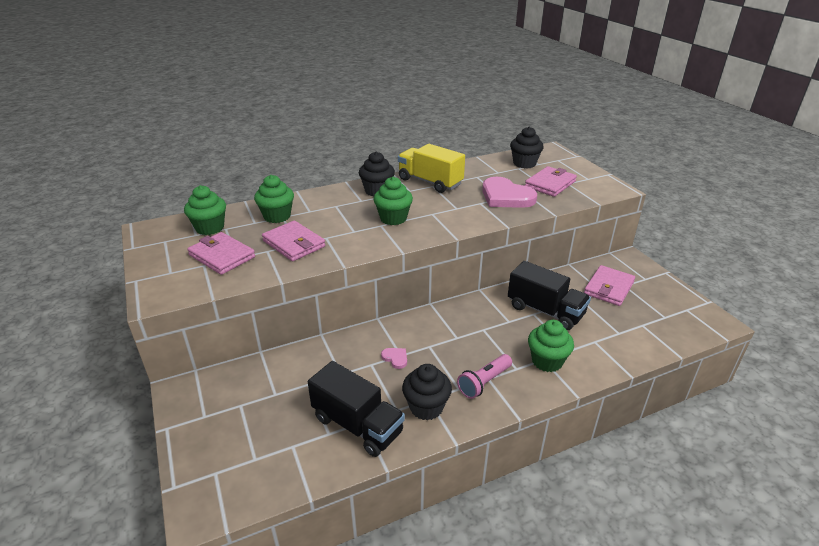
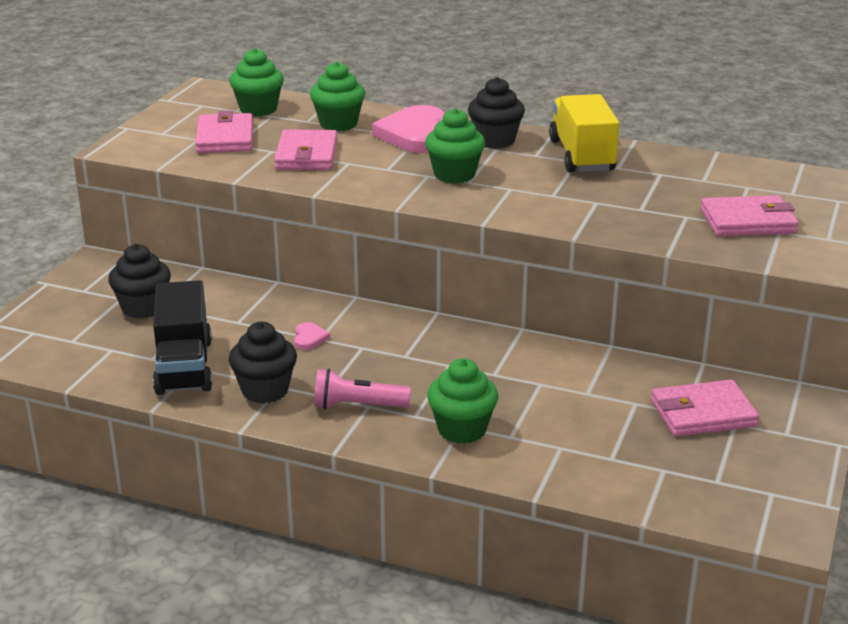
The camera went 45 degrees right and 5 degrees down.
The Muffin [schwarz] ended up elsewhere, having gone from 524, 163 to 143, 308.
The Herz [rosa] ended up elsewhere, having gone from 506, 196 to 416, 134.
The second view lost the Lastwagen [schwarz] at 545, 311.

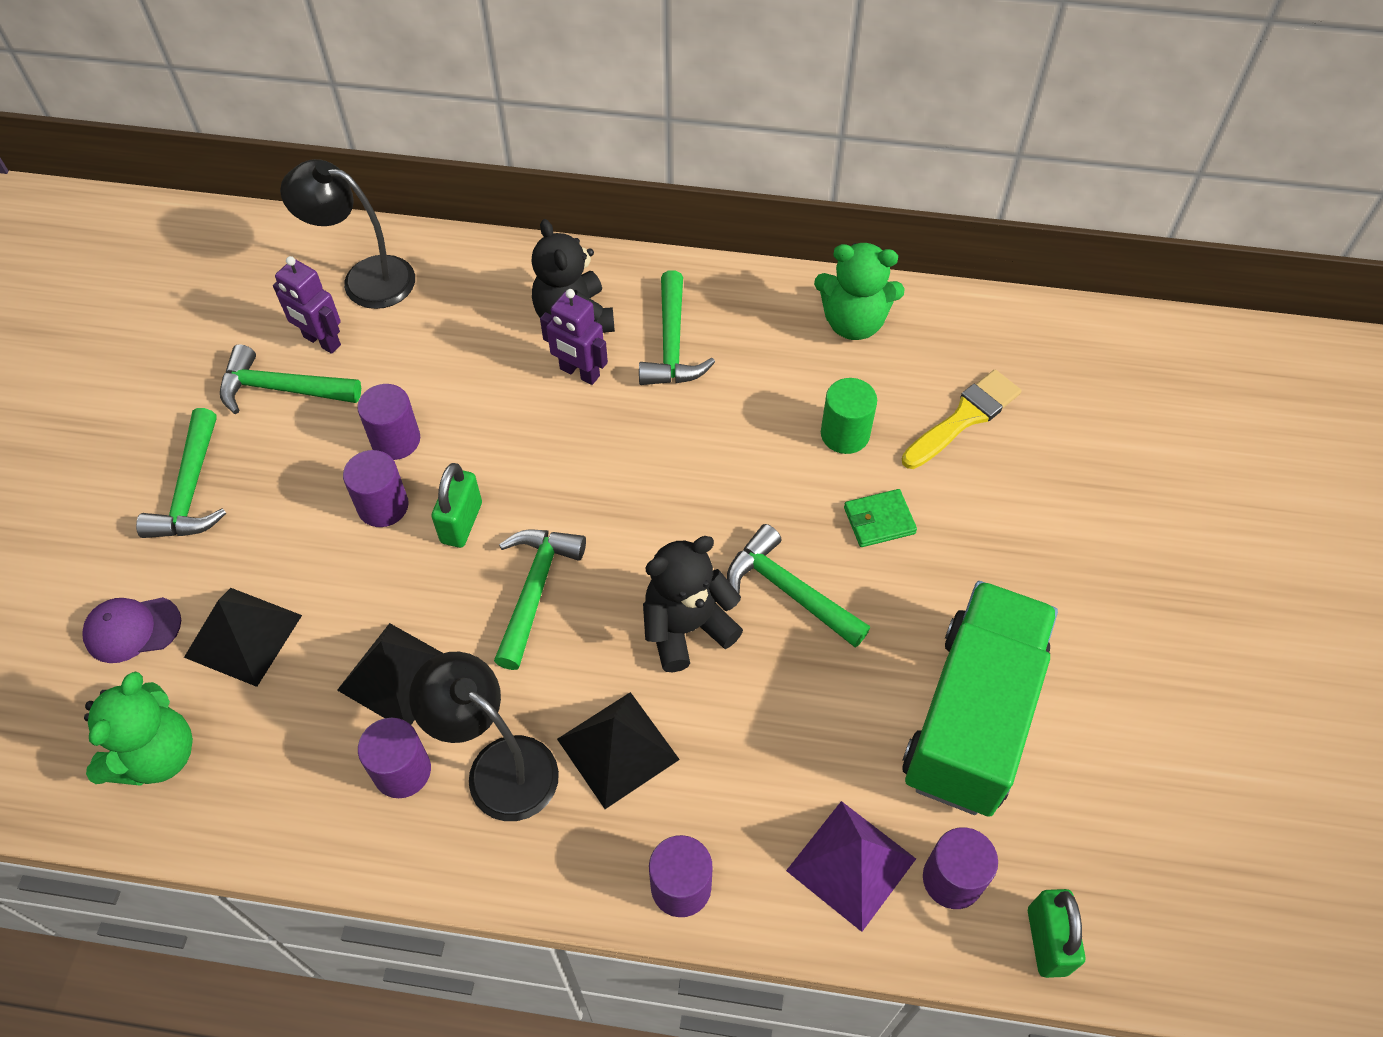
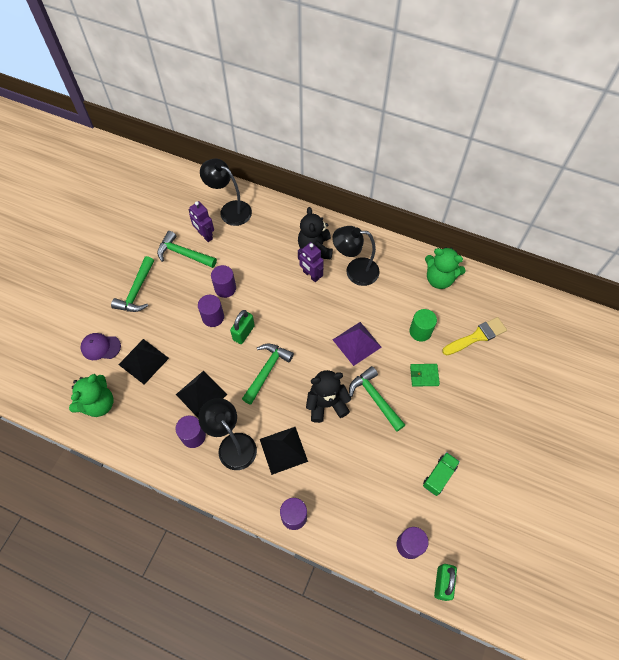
The camera went 15 degrees right and 5 degrees up.
Where the Hammer [grün] stood at 672, 345, the Lampe [schwarz] came to stand at 355, 271.
The Pyramide [lila] ended up elsewhere, having gone from 851, 864 to 356, 343.
The size of the Lastwagen [grün] at 972, 717 changed by a factor of 0.43.

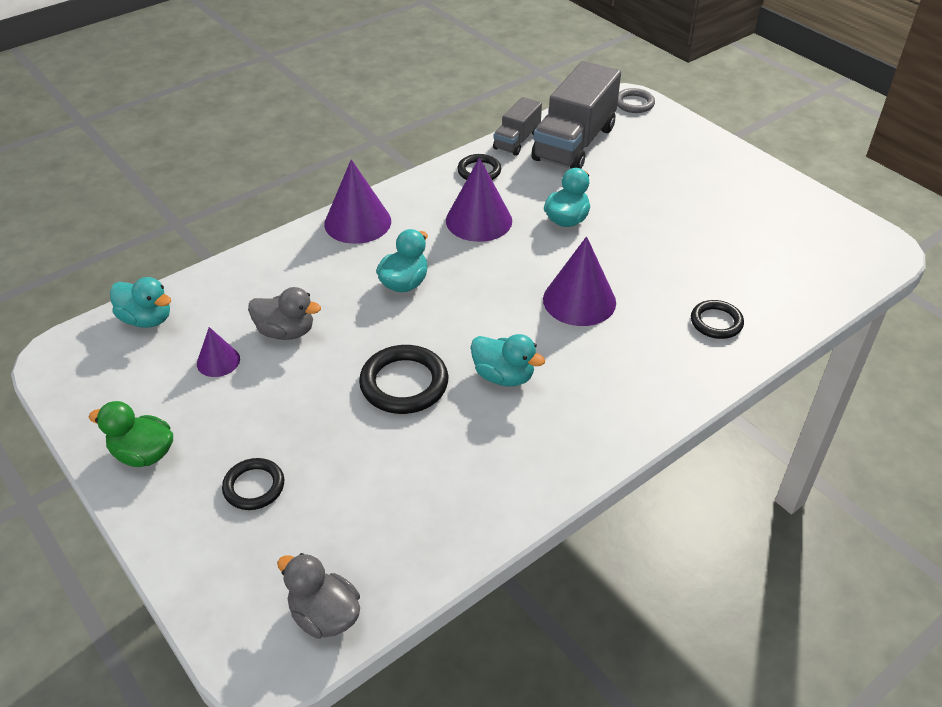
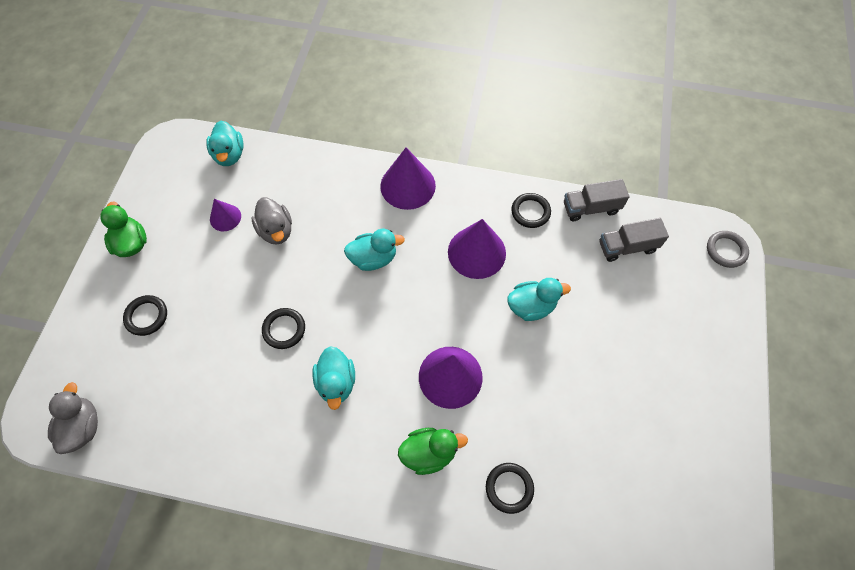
The camera went 50 degrees right and 20 degrees up.
The size of the Ring [schwarz] at 404, 383 changed by a factor of 0.63.
The second view gained the Ente [grün] at 429, 452.
The size of the Lastwagen [grau] at 574, 143 changed by a factor of 0.53.

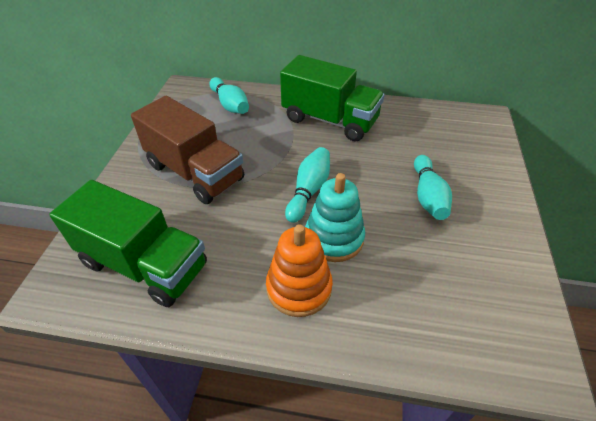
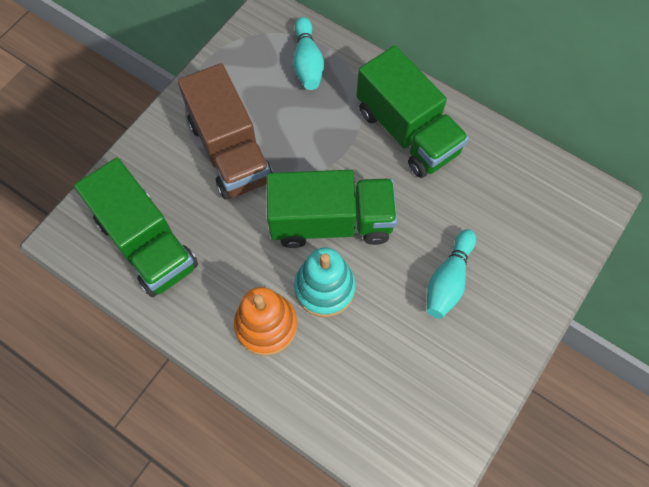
The camera went 25 degrees right and 20 degrees up.
Where the Bowlingkegel [türkis] stood at 309, 191, the Lastwagen [grün] came to stand at 331, 222.

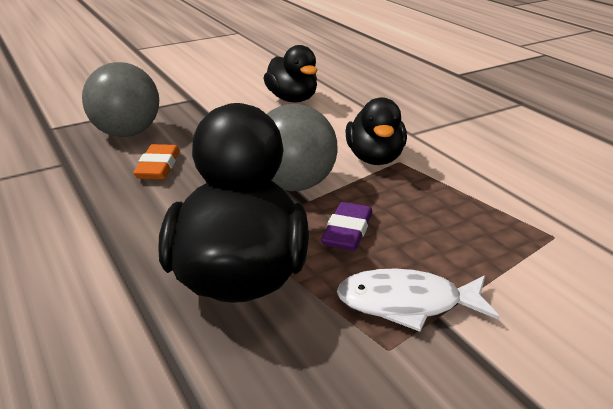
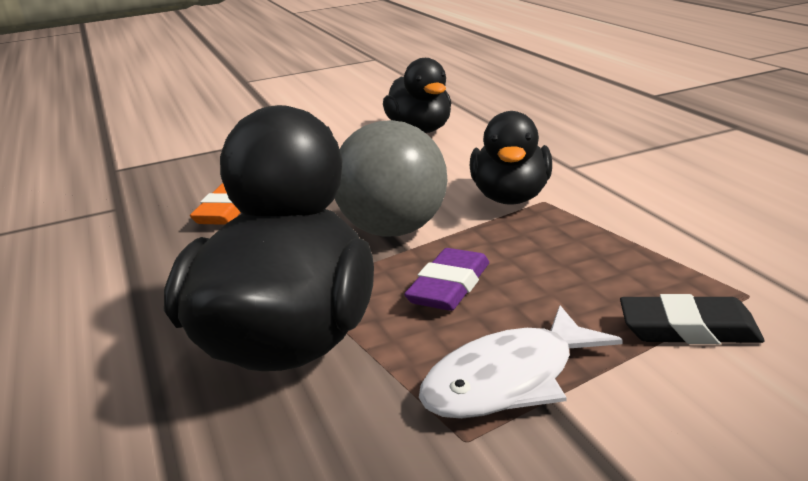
The camera went 10 degrees right and 5 degrees down.
The Fisch [weiß] at 407, 304 ended up facing another way, 45 degrees counterclockwise from before.
The second view gained the Radiergummi [schwarz] at 688, 329.
The second view lost the Ball [grau] at 127, 133.

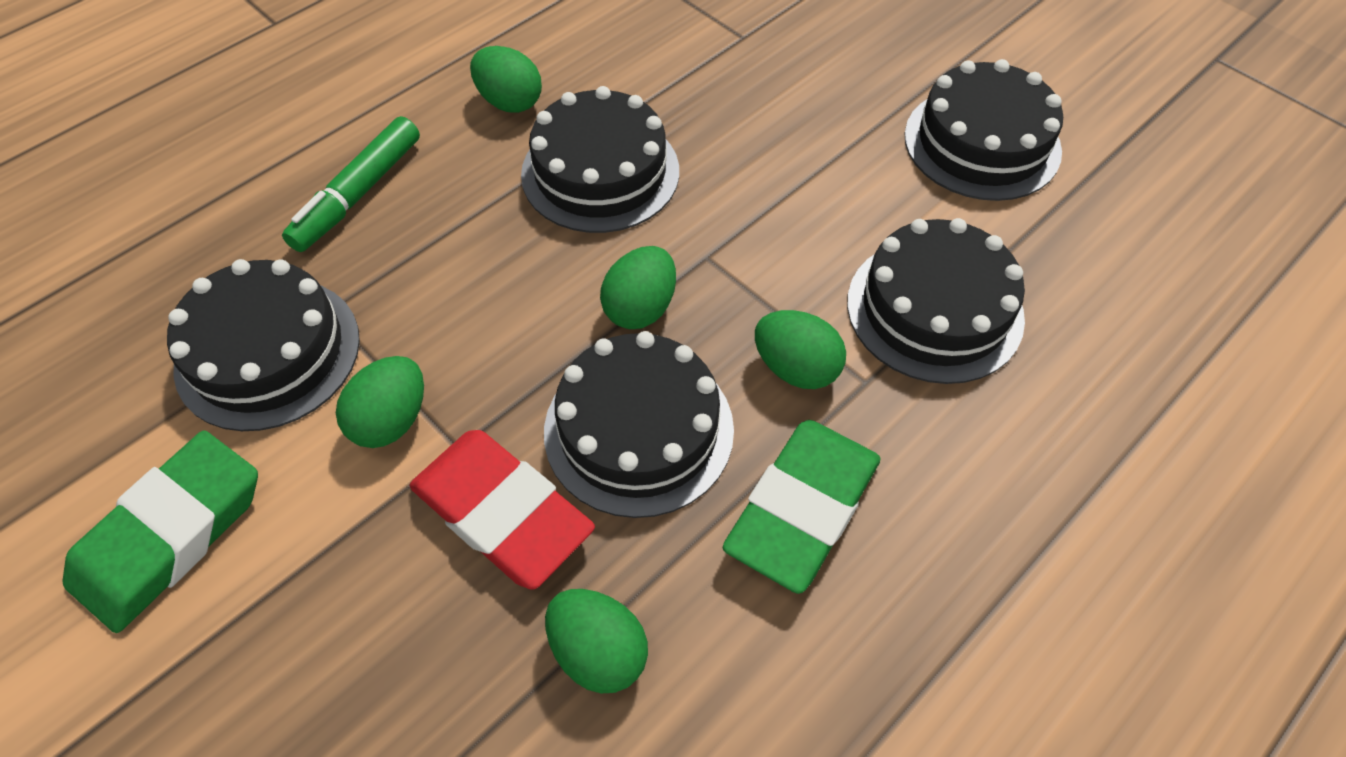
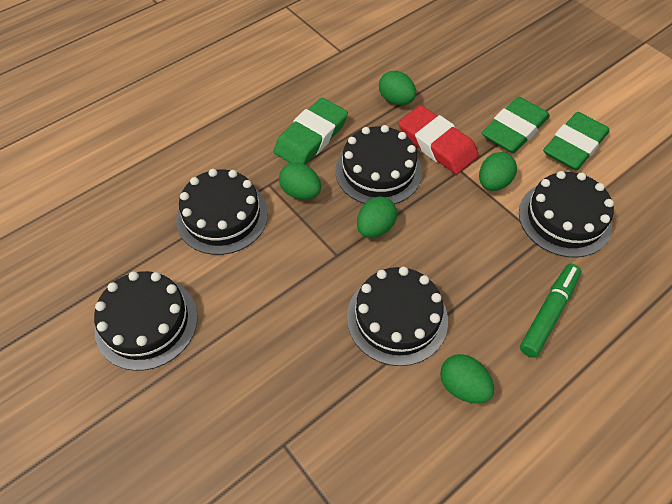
The camera went 175 degrees left and 0 degrees up.
The second view gained the Radiergummi [grün] at 514, 130.

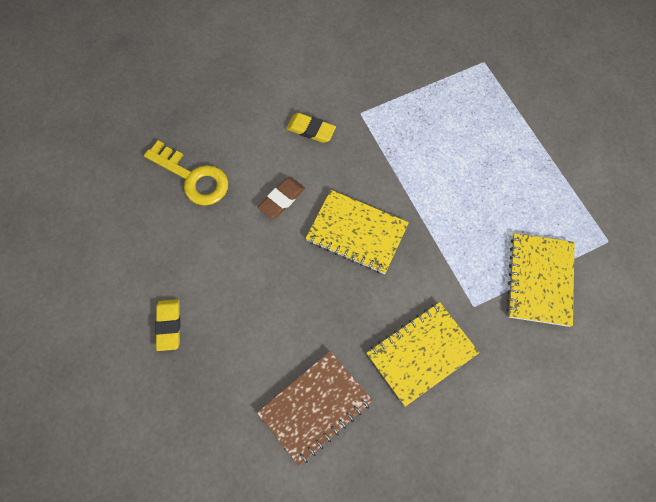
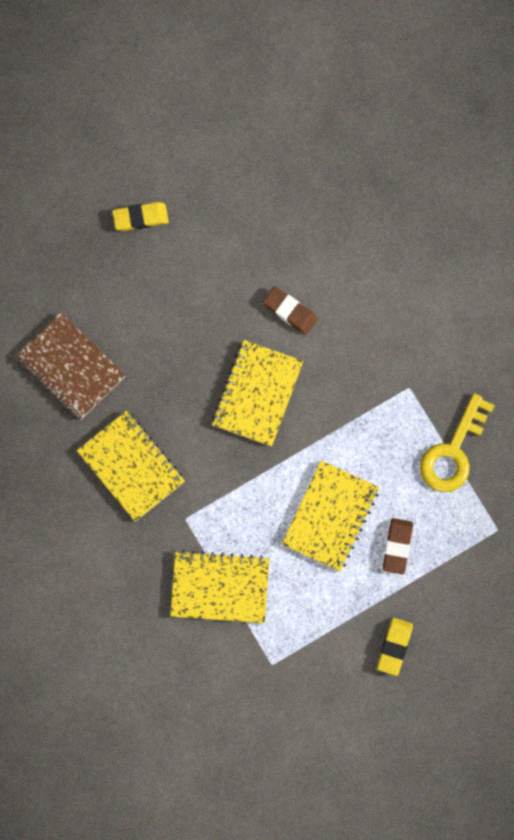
The camera went 85 degrees right and 10 degrees up.
The second view gained the Notizbuch [gelb] at 330, 516.
The Radiergummi [gelb] ended up elsewhere, having gone from 311, 130 to 394, 647.
The second view gained the Radiergummi [braun] at 397, 546.
The Schlüssel [gelb] ended up elsewhere, having gone from 192, 178 to 453, 451.

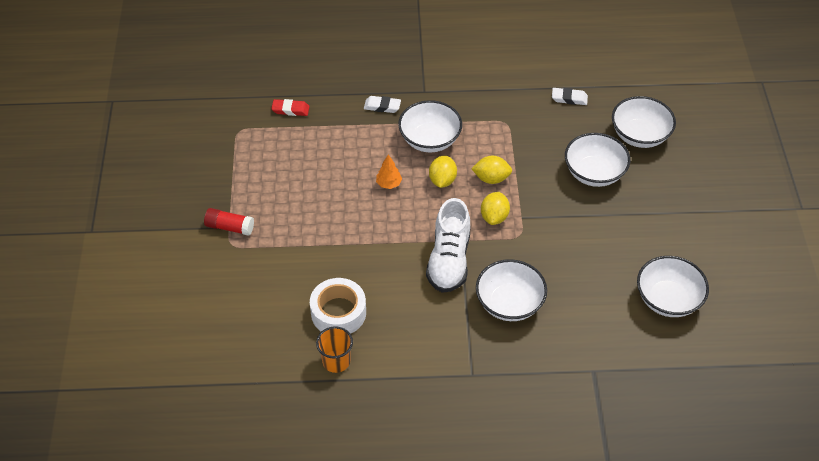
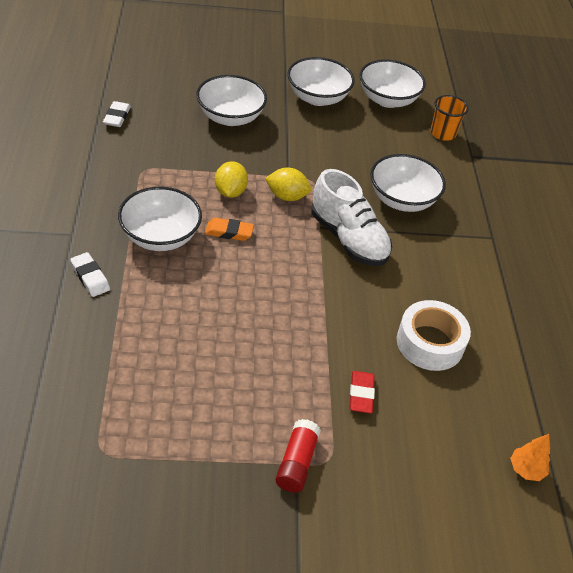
The camera went 95 degrees left and 5 degrees down.
The Radiergummi [weiß] at 382, 106 ended up facing another way, 45 degrees counterclockwise from before.
Where the Zitrone [gelb] stood at 442, 180, the Radiergummi [orange] came to stand at 229, 232.
The Schüssel [weiß] ended up elsewhere, having gone from 639, 135 to 317, 98.
The Schuh [weiß] at 449, 260 ended up facing another way, 45 degrees clockwise from before.
The Radiergummi [rot] ended up elsewhere, having gone from 290, 110 to 361, 394.
The Becher [orange] ended up elsewhere, having gone from 336, 361 to 443, 133.
The Baum [orange] ended up elsewhere, having gone from 389, 184 to 526, 469.

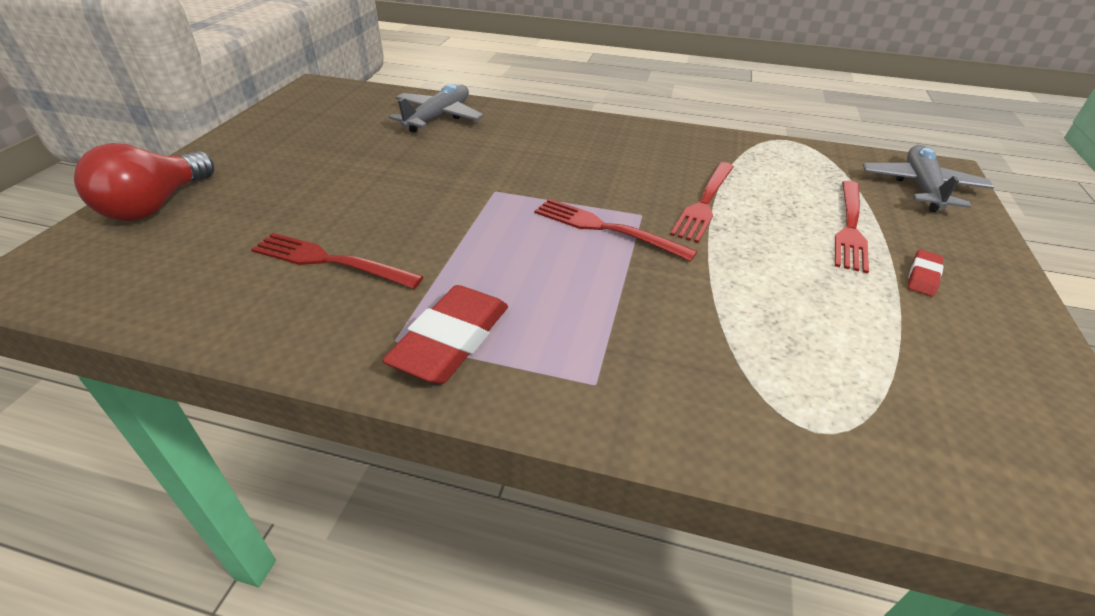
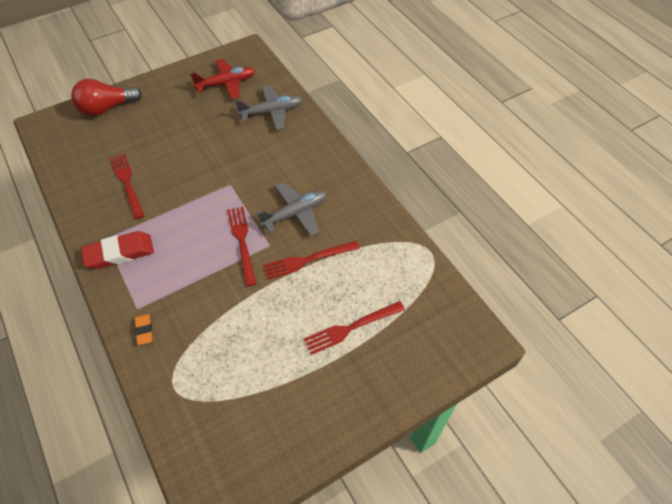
The camera went 45 degrees right and 15 degrees up.
The second view gained the Radiergummi [orange] at 144, 330.
The second view gained the Flugzeug [rot] at 226, 84.
The Flugzeug [grau] ended up elsewhere, having gone from 921, 188 to 295, 213.
The second view lost the Radiergummi [rot] at 923, 276.

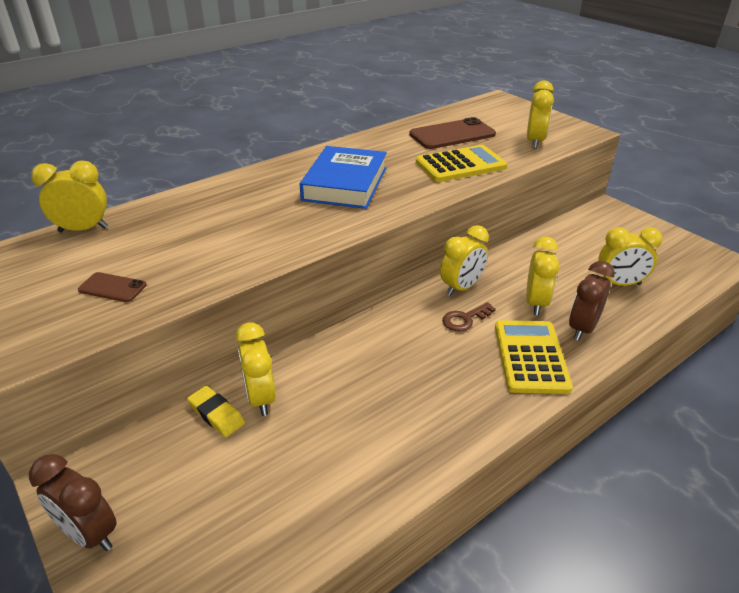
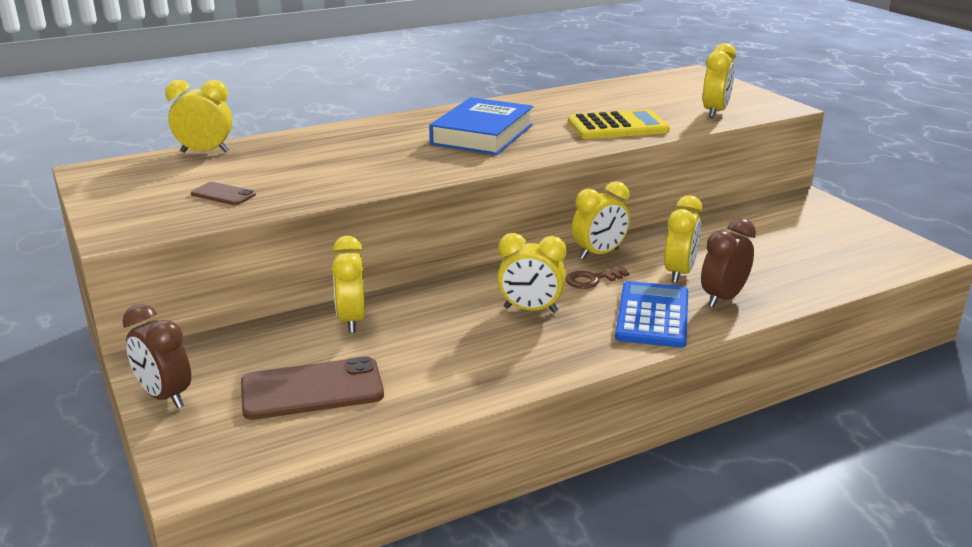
The camera went 10 degrees right and 10 degrees down.
The Handy [braun] ended up elsewhere, having gone from 452, 134 to 312, 389.
The Wecker [gelb] ended up elsewhere, having gone from 619, 284 to 530, 310.
What was the Taschenrechner [gelb] at 530, 357 turned into the Taschenrechner [blau] at 652, 315.
The second view lost the Radiergummi [gelb] at 216, 414.

